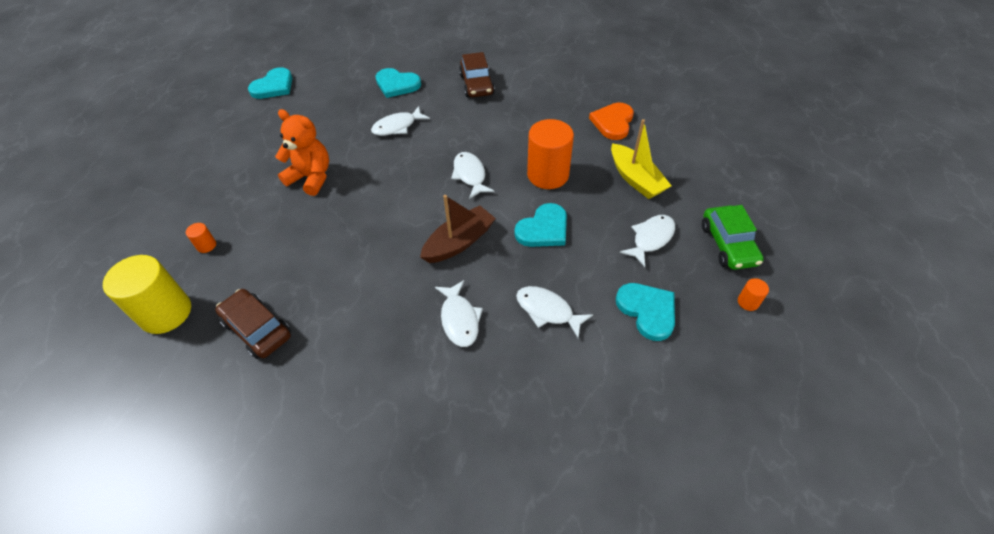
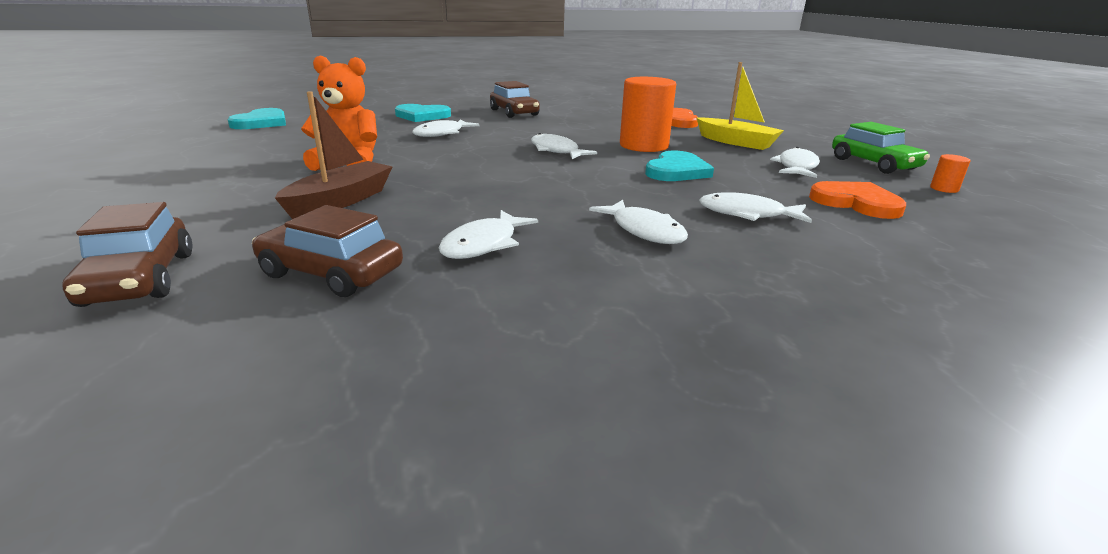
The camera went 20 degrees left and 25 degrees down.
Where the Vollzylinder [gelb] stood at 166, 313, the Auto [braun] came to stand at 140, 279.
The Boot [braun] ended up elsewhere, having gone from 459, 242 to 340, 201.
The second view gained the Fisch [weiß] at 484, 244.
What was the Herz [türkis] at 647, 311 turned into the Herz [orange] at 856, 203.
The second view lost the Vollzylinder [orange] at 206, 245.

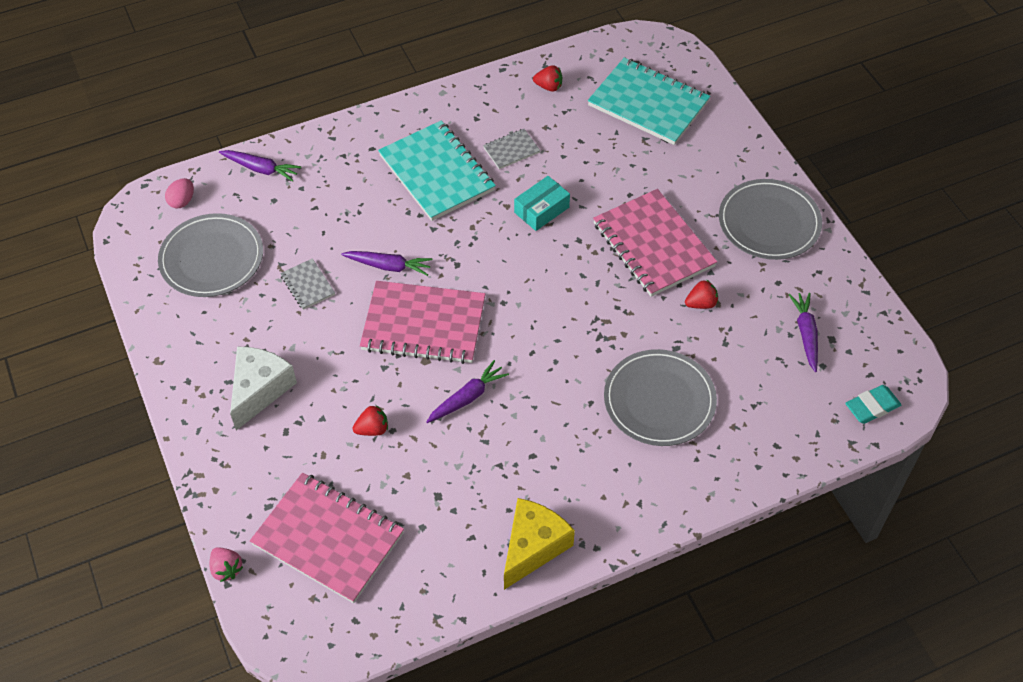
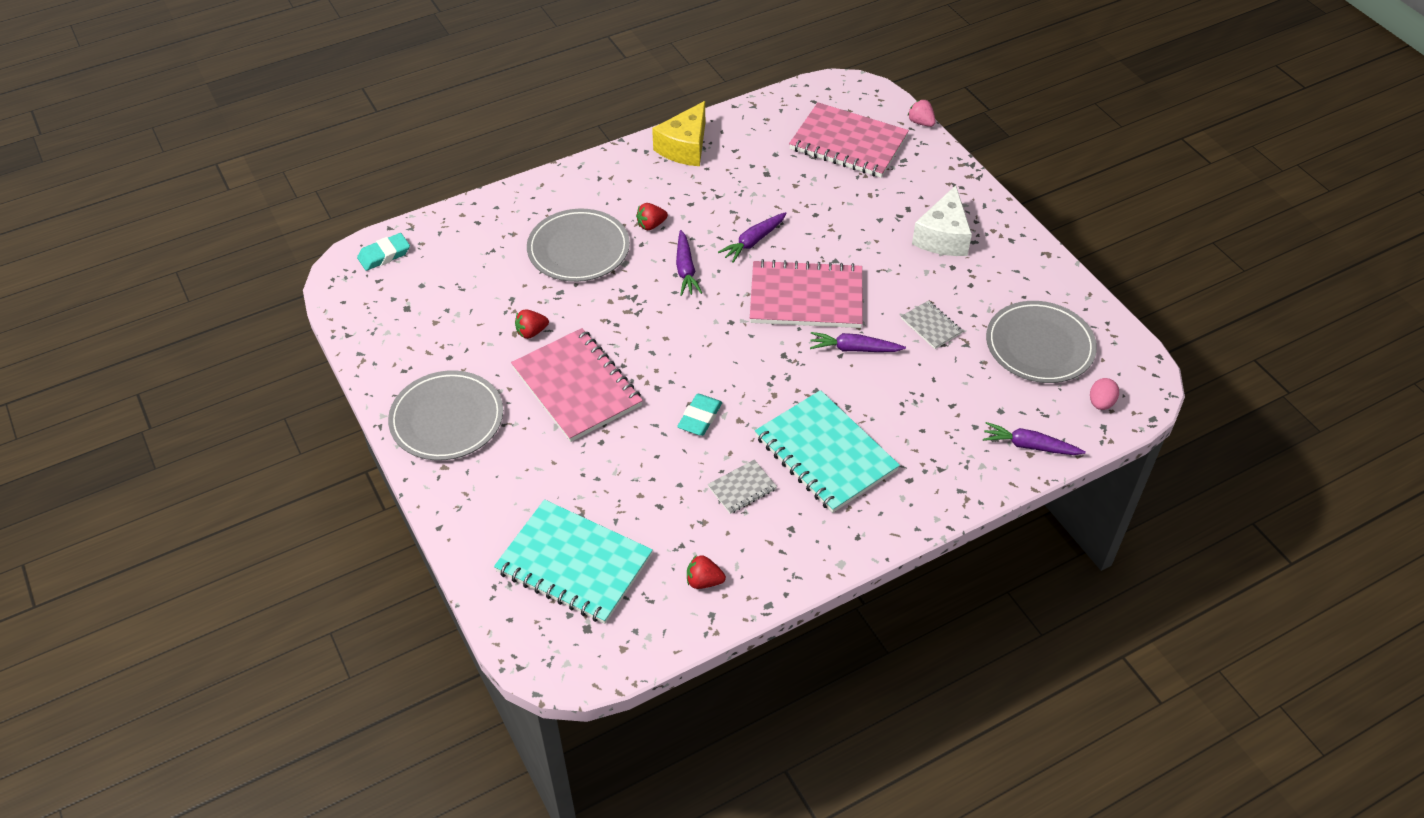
The camera went 175 degrees right and 5 degrees down.
The Erdbeere [rot] ended up elsewhere, having gone from 372, 429 to 651, 225.
The Karotte [lila] ended up elsewhere, having gone from 805, 334 to 685, 269.
Where the Schachtel [türkis] stood at 541, 210, the Radiergummi [türkis] came to stand at 700, 418.

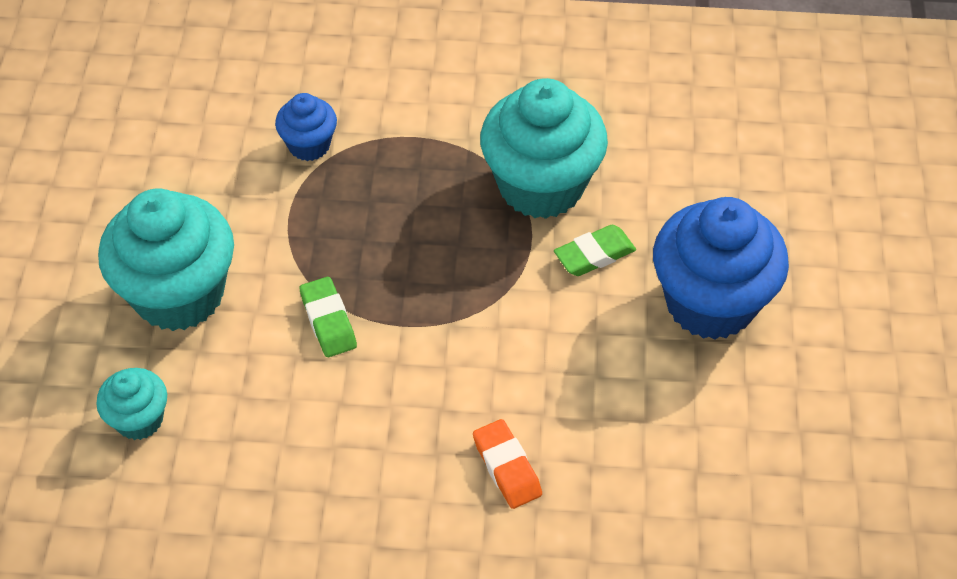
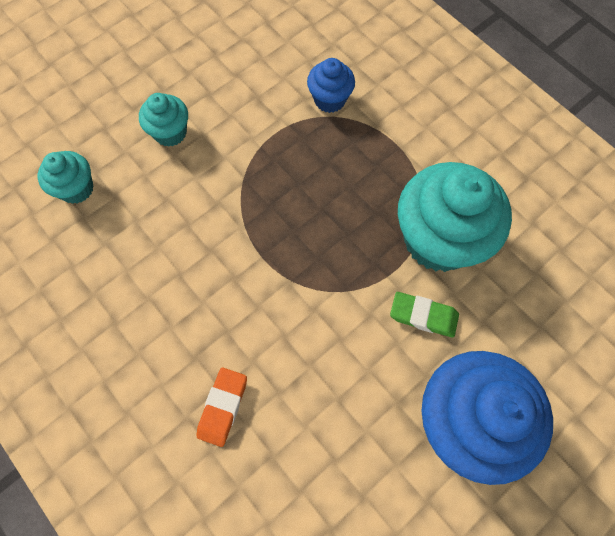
The camera went 45 degrees right and 15 degrees up.
The size of the Muffin [türkis] at 179, 294 changed by a factor of 0.50.
The second view lost the Radiergummi [grün] at 328, 321.

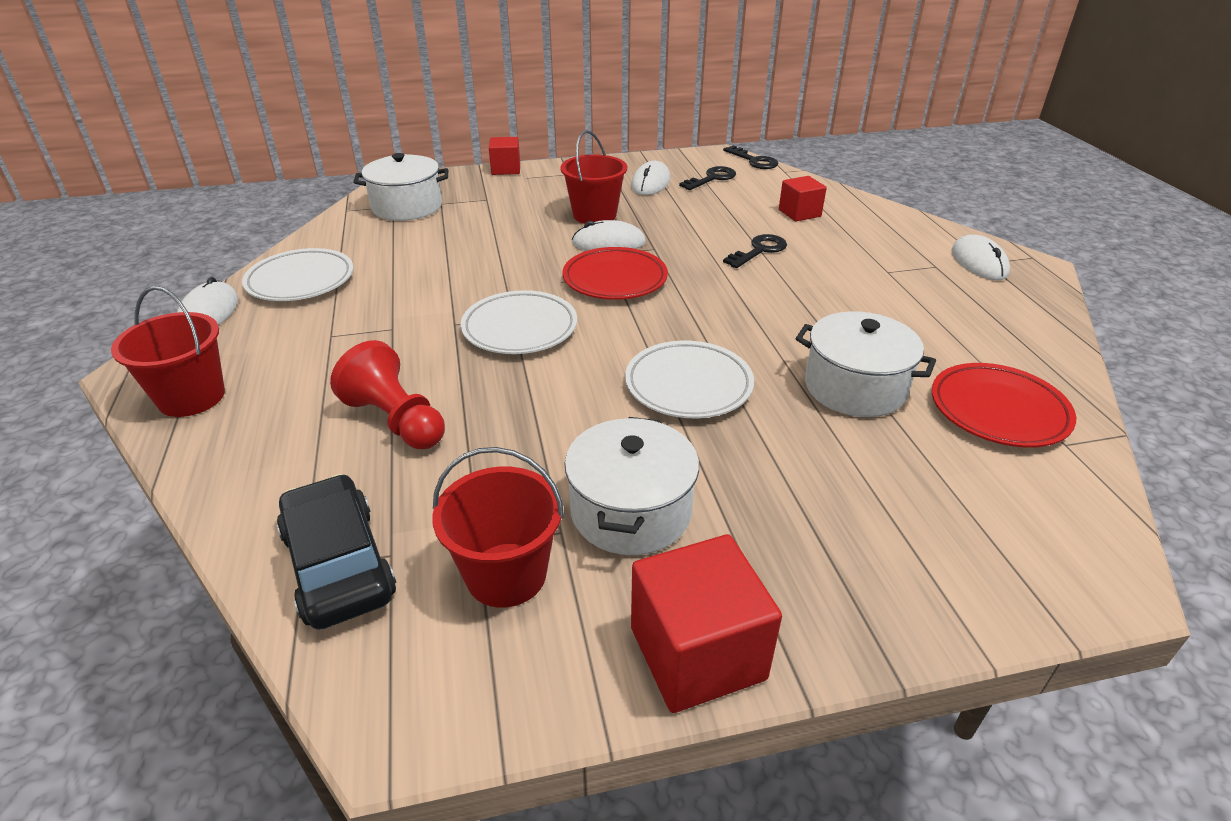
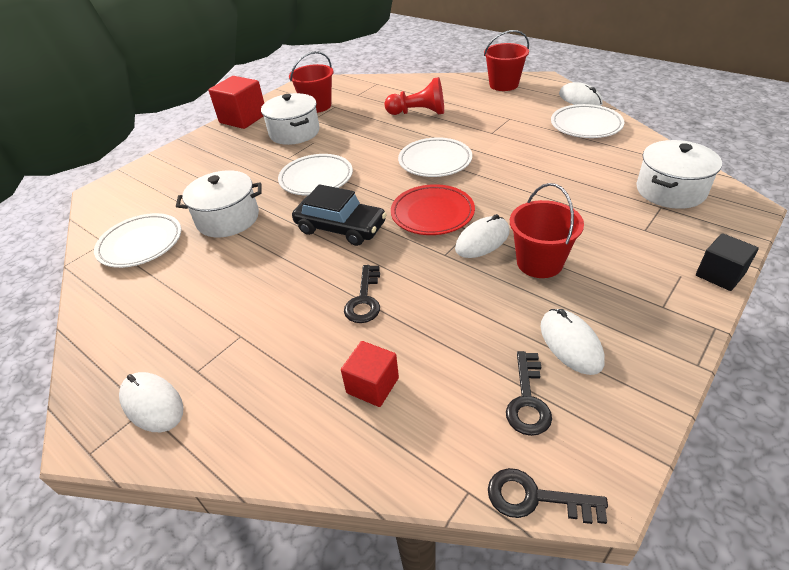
The camera went 145 degrees right and 5 degrees up.
What was the Teller [rot] at 998, 411 turned into the Teller [weiß] at 141, 244.
The Auto [schwarz] ended up elsewhere, having gone from 338, 564 to 341, 227.
What was the Kubus [rot] at 506, 169 turned into the Kubus [schwarz] at 719, 275.

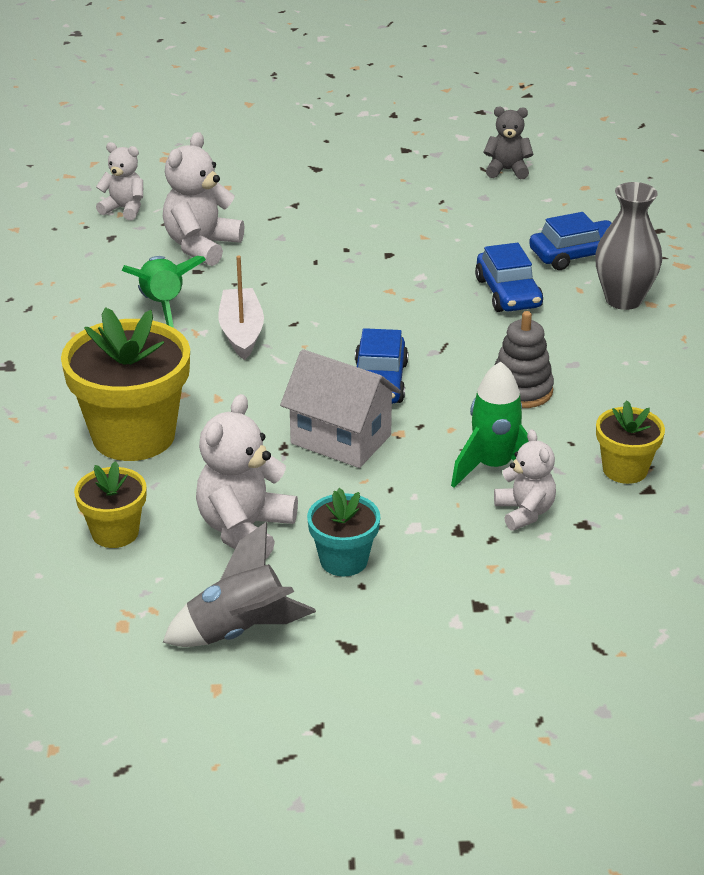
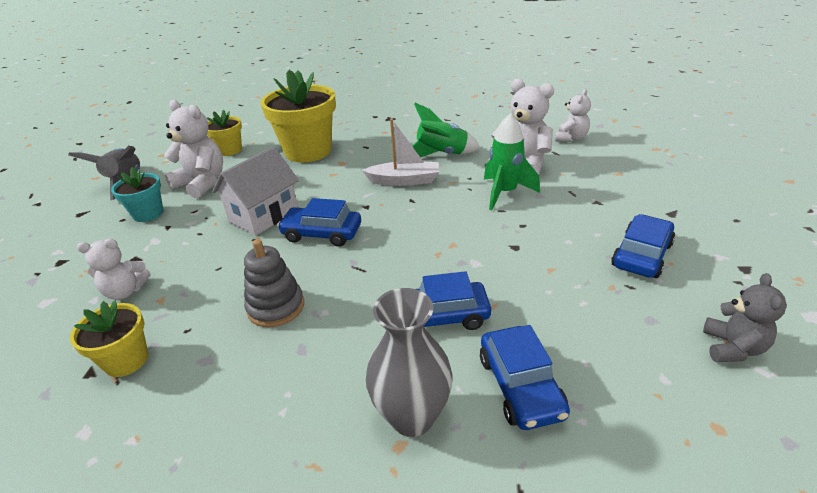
The camera went 100 degrees right and 0 degrees up.
The Rakete [grün] ended up elsewhere, having gone from 493, 467 to 504, 193.
The second view gained the Auto [blau] at 641, 255.

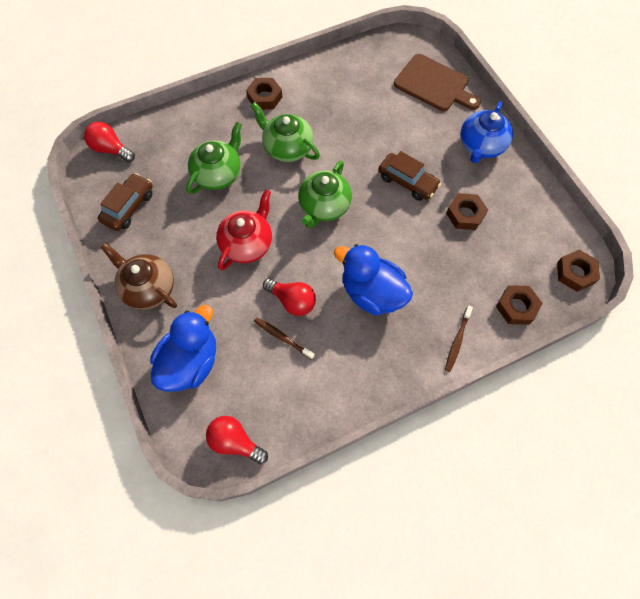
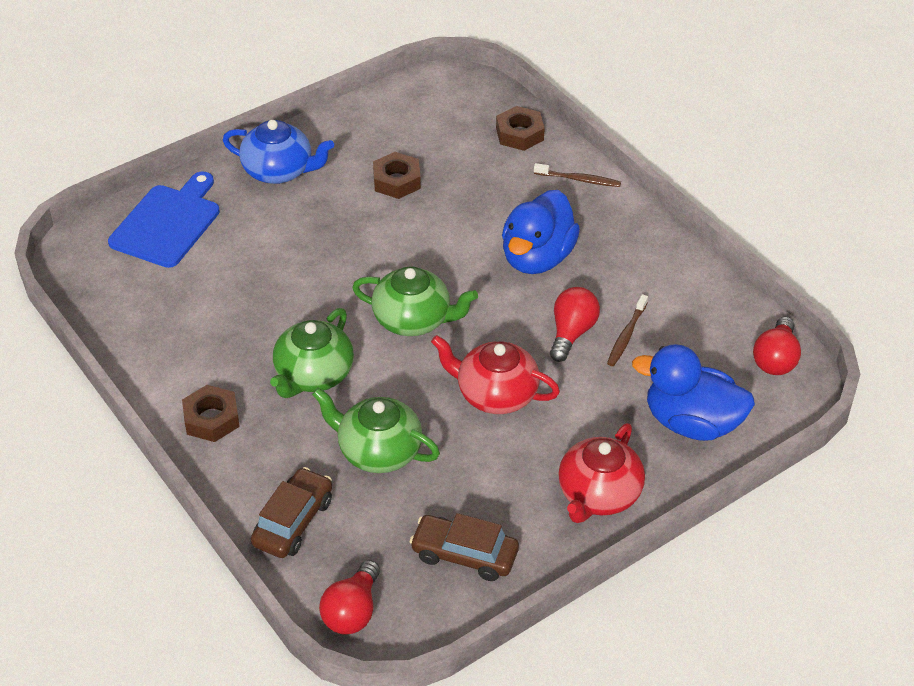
The camera went 100 degrees left and 20 degrees down.
What was the Schneidebrett [braun] at 434, 84 turned into the Schneidebrett [blau] at 167, 223.
The Auto [braun] ended up elsewhere, having gone from 407, 181 to 293, 522.
What was the Teekanne [braun] at 148, 288 turned into the Teekanne [rot] at 598, 495.
The second view lost the Sechskantmutter [braun] at 575, 273.

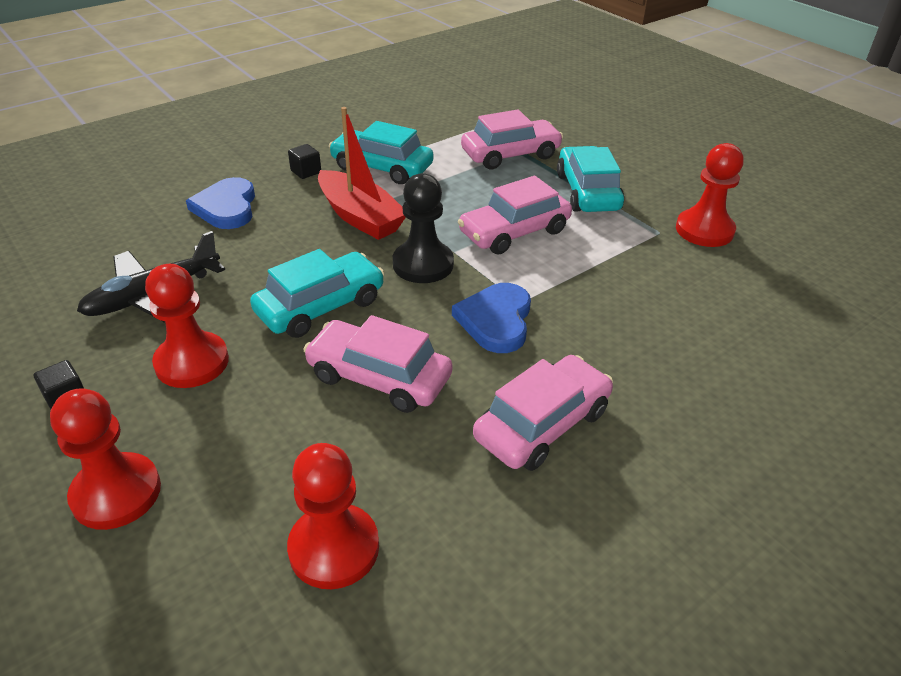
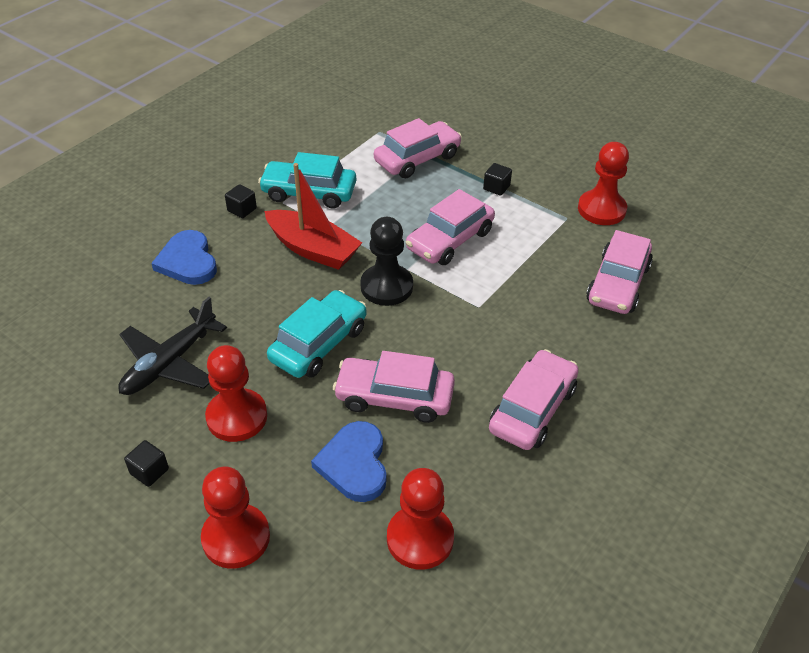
The camera went 15 degrees left and 5 degrees up.
The Herz [blau] ended up elsewhere, having gone from 496, 320 to 354, 464.
Where the Auto [türkis] stood at 587, 192, the Kubus [schwarz] came to stand at 496, 187.
The second view gained the Auto [rosa] at 618, 284.

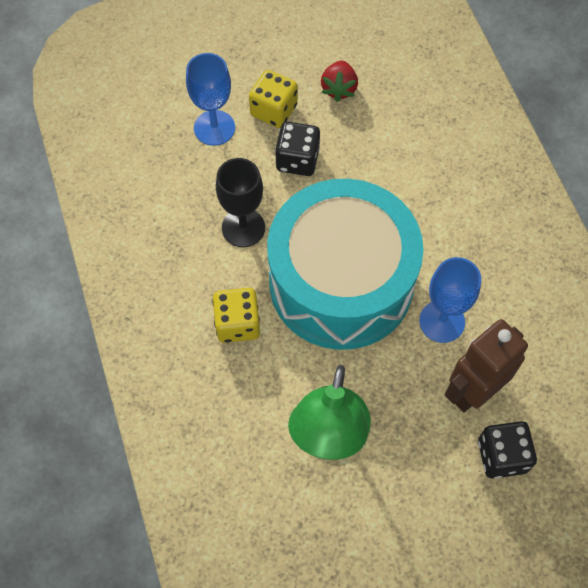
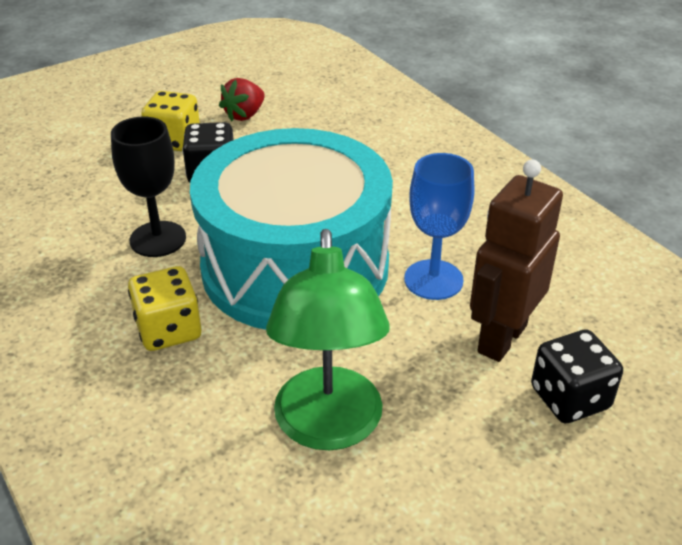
The camera went 15 degrees left and 25 degrees down.
The Erdbeere [rot] at 339, 89 ended up facing another way, 45 degrees clockwise from before.
The second view lost the Kelch [blau] at 214, 128.

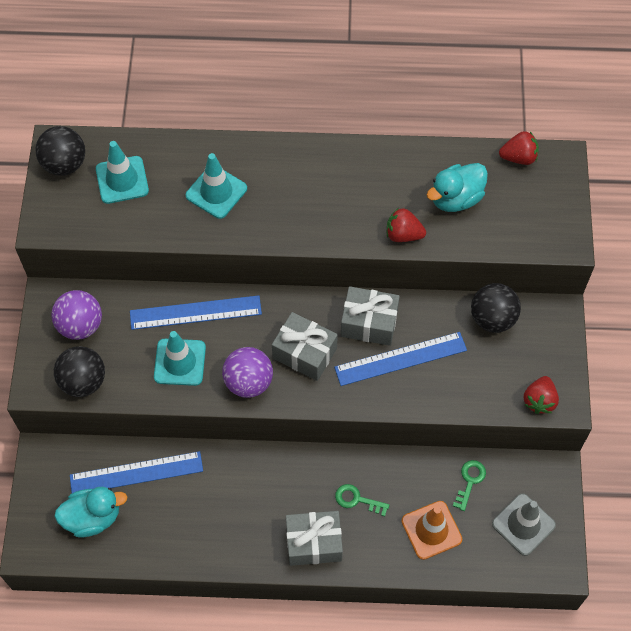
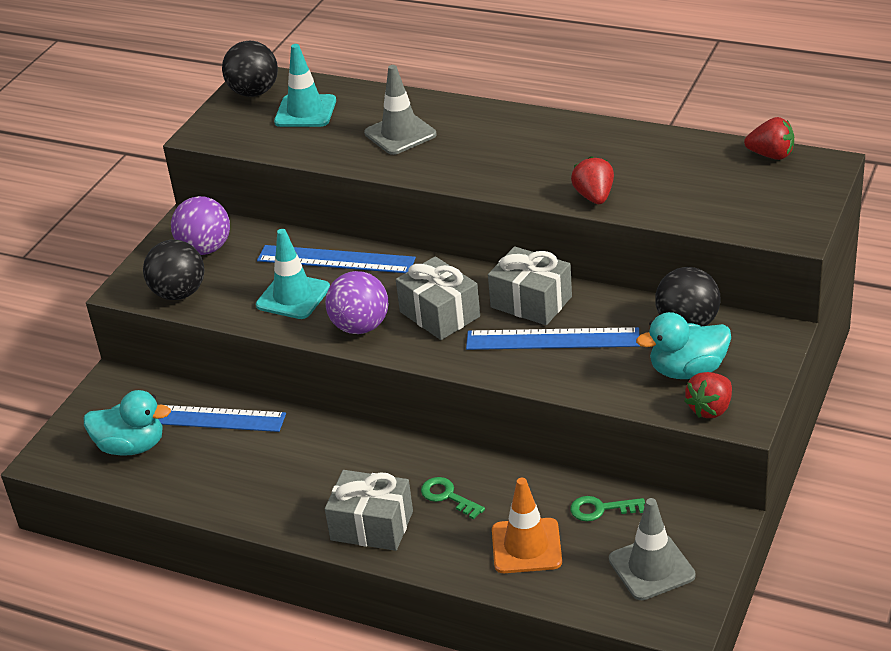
The camera went 25 degrees right and 25 degrees down.
What was the Leitkegel [türkis] at 216, 192 turned into the Leitkegel [grau] at 400, 134.
The Schlüssel [grün] at 470, 481 ended up facing another way, 135 degrees counterclockwise from before.
The Erdbeere [rot] at 403, 234 ended up facing another way, 45 degrees clockwise from before.
The Ente [türkis] ended up elsewhere, having gone from 455, 198 to 687, 370.

